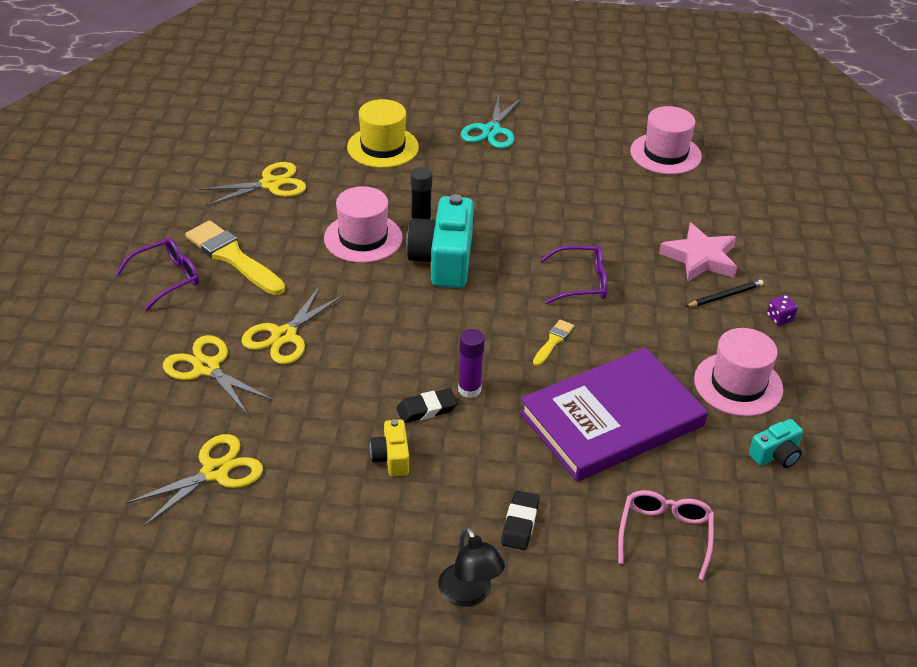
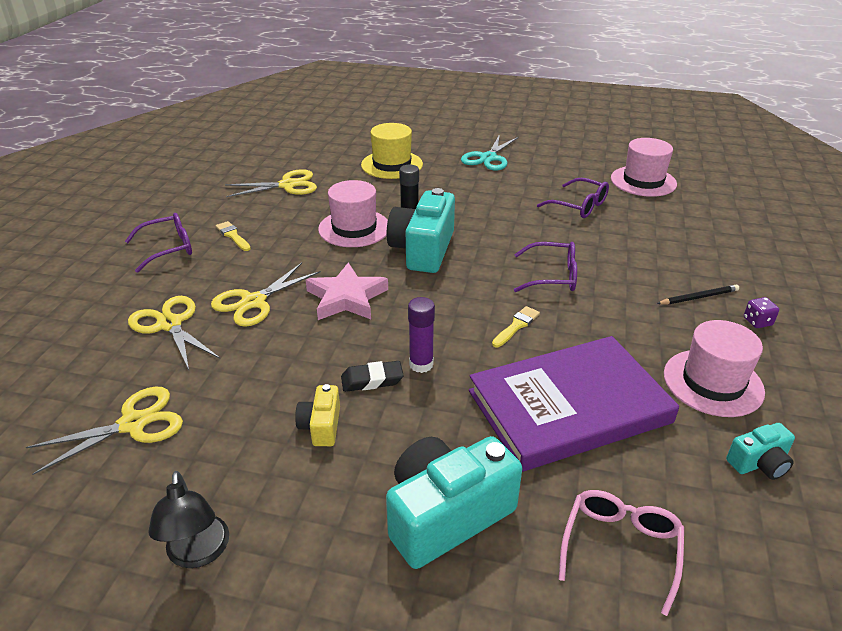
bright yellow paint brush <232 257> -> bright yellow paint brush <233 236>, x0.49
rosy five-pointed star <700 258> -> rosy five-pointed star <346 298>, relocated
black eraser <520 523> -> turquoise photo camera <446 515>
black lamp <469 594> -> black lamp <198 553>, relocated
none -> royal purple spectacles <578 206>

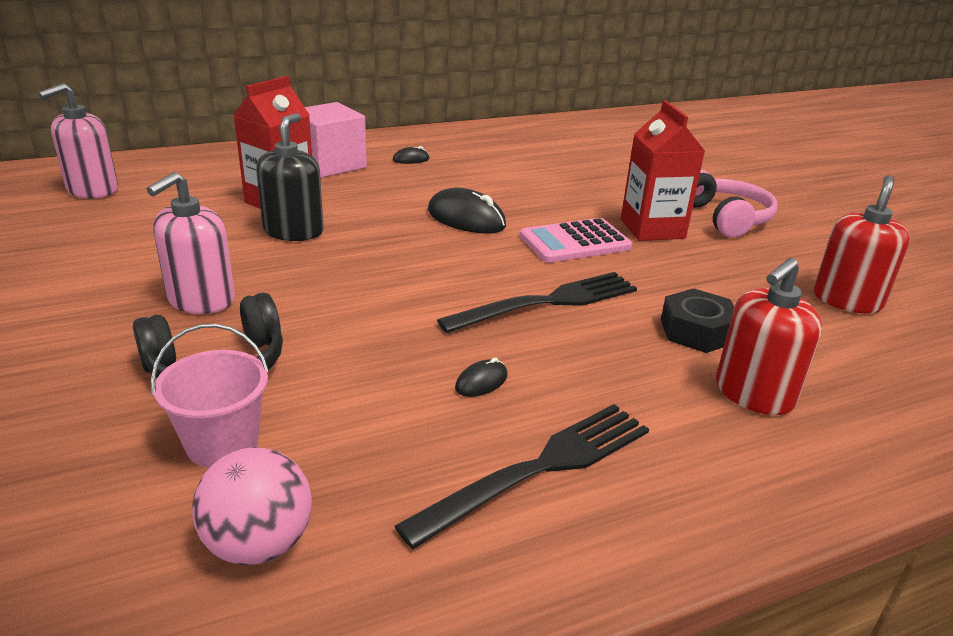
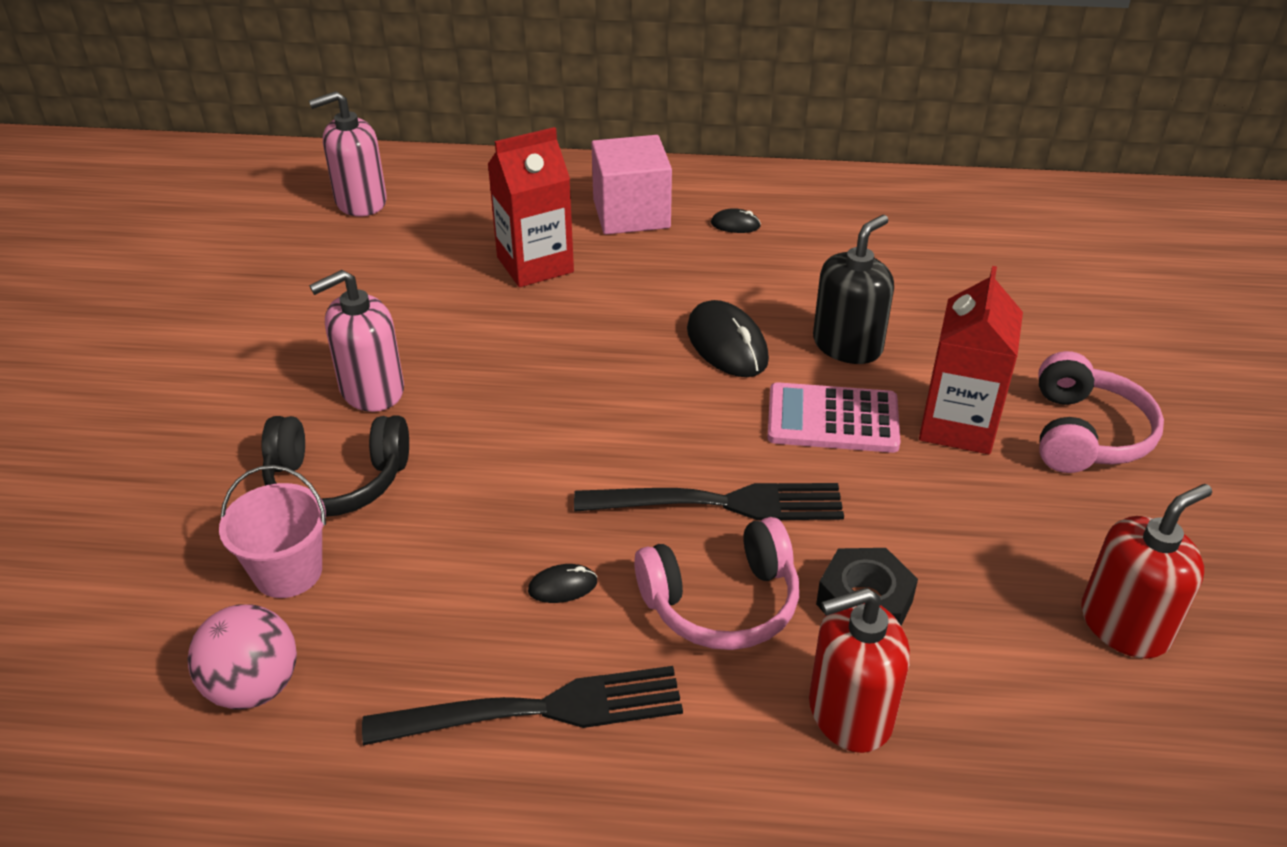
black pump bottle <293 231> -> black pump bottle <847 345>, relocated
none -> rosy over-ear headphones <722 603>

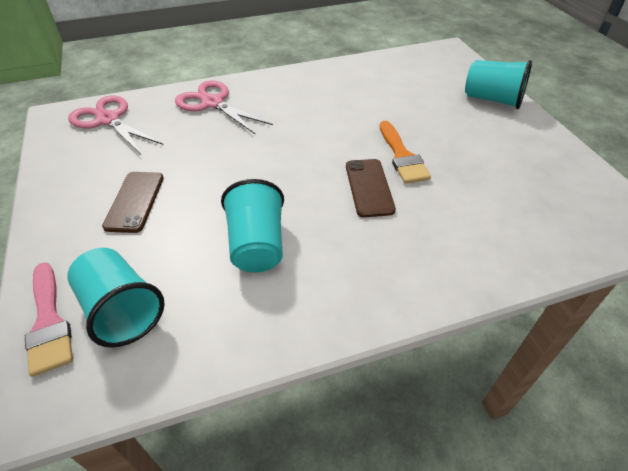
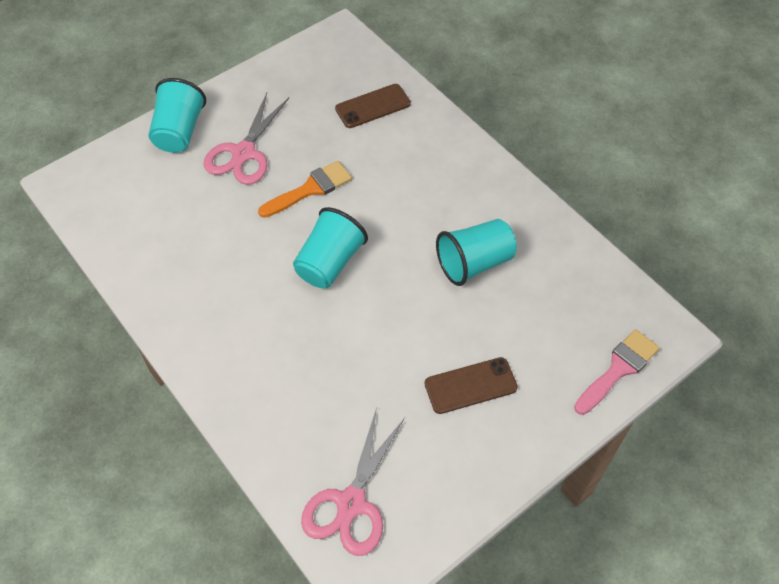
rosy shears <212 103> -> rosy shears <243 153>, relocated
dark brown mobile phone <369 187> -> dark brown mobile phone <373 106>, relocated
turquoise tumbler <122 310> -> turquoise tumbler <329 262>, relocated

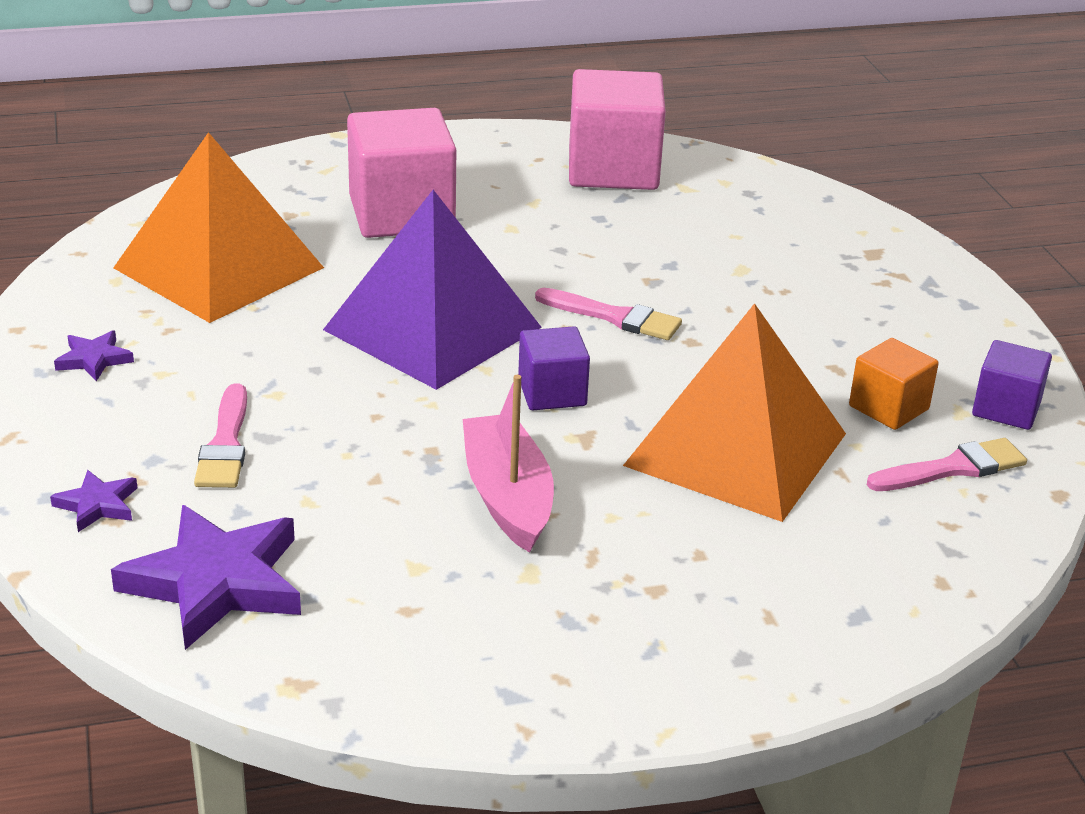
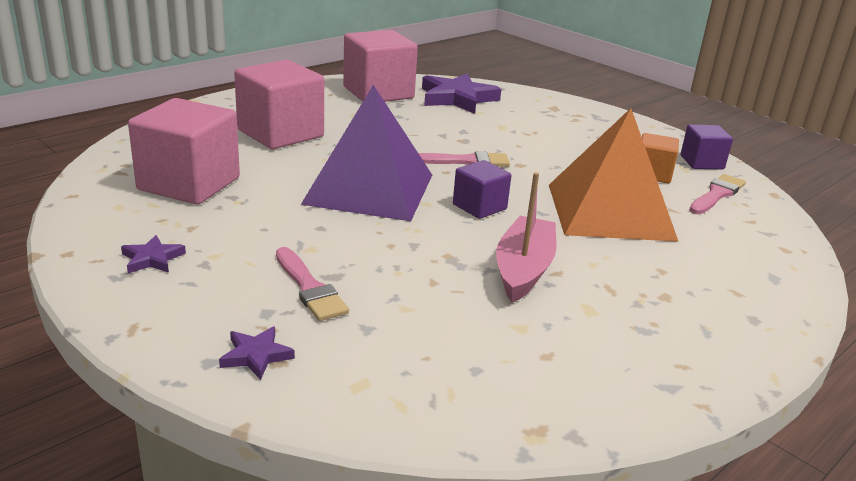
orange-coloured solid pyramid <219 267> -> rosy block <189 184>
rosy toy boat <507 496> -> rosy toy boat <523 269>, 60 degrees clockwise
royal purple five-pointed star <215 582> -> royal purple five-pointed star <457 98>, relocated

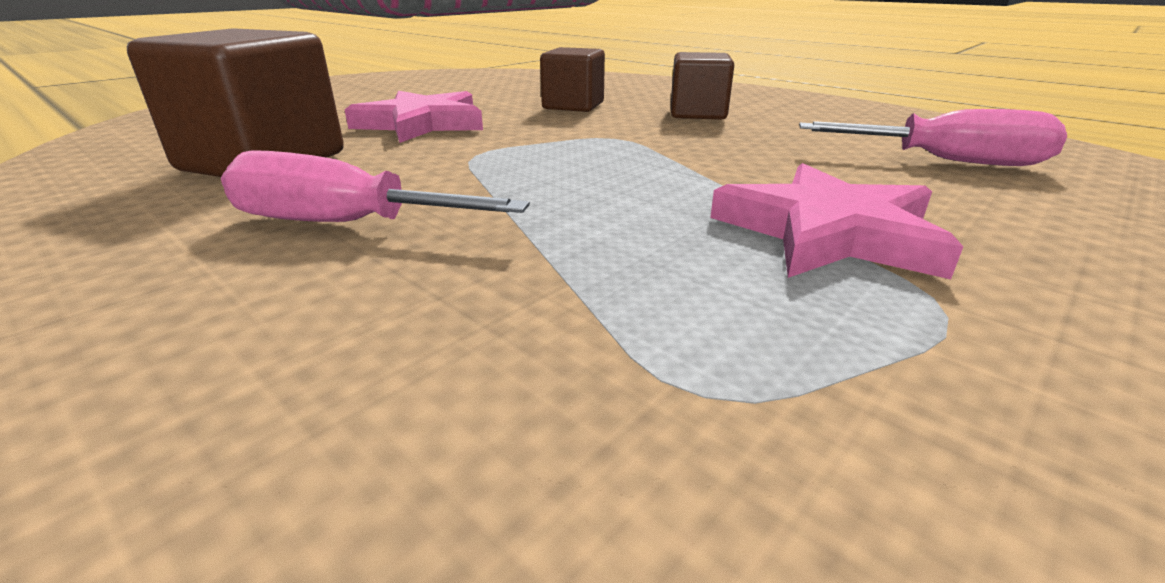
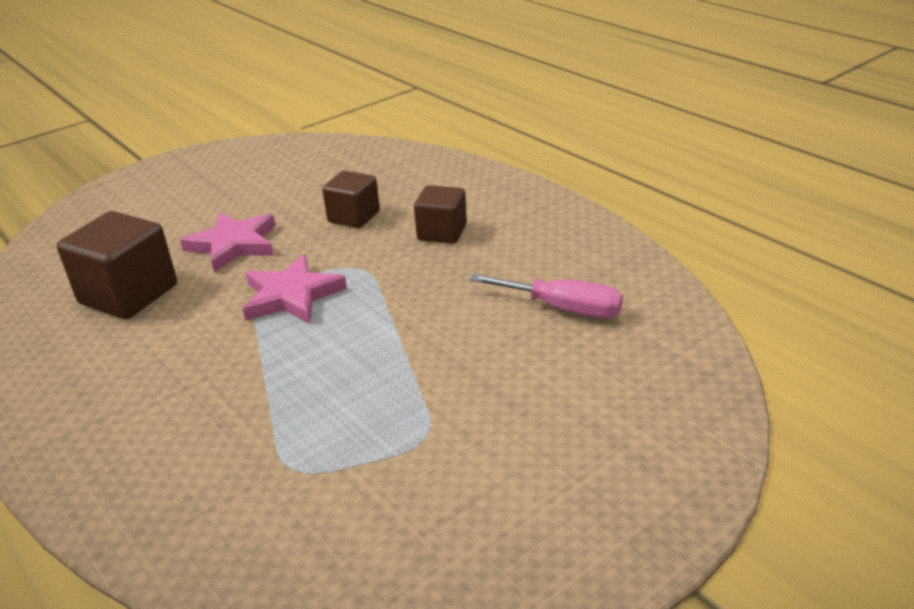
rosy screwdriver <343 224> -> none
rosy five-pointed star <828 232> -> rosy five-pointed star <291 295>, relocated

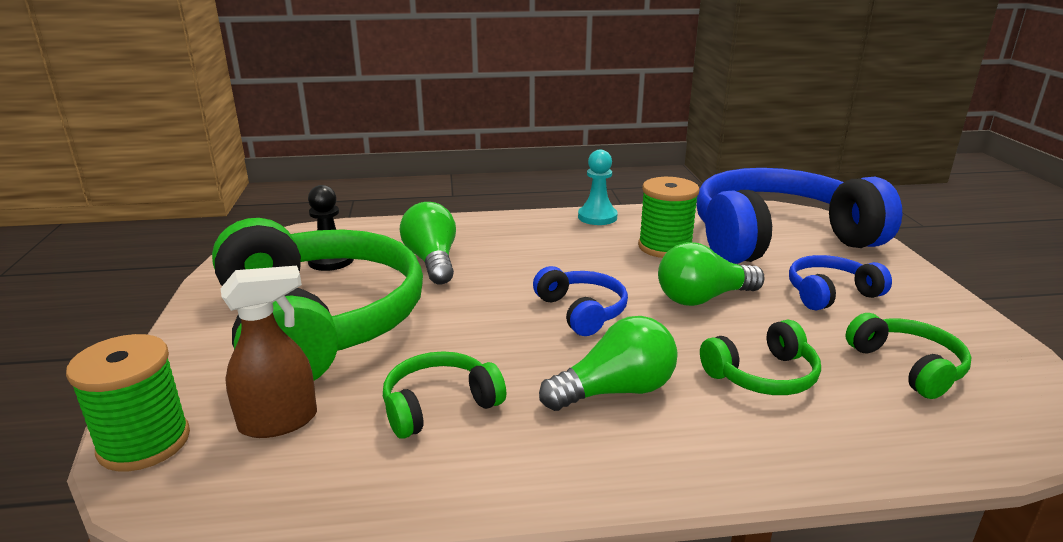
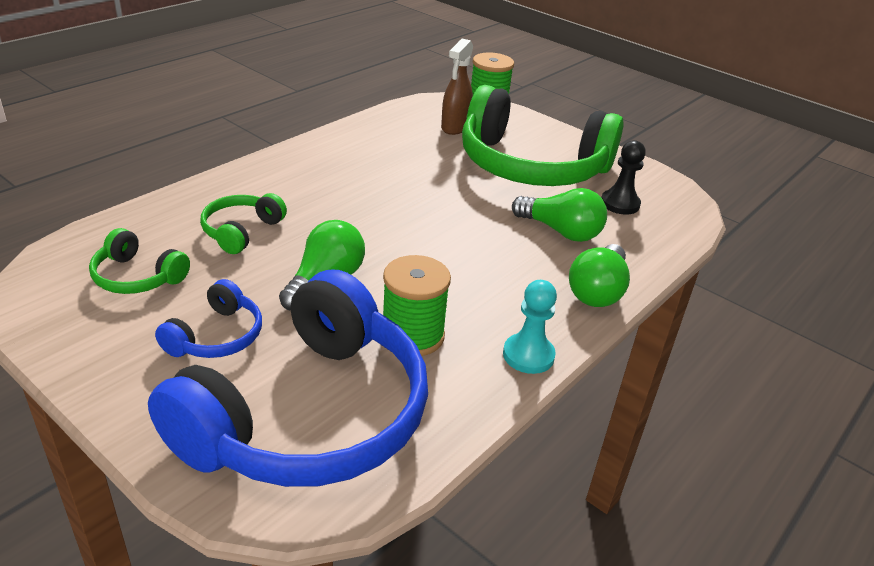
cobalt over-ear headphones <582 311> -> none
green light bulb <615 391> -> green light bulb <597 291>, relocated
green over-ear headphones <439 405> -> none

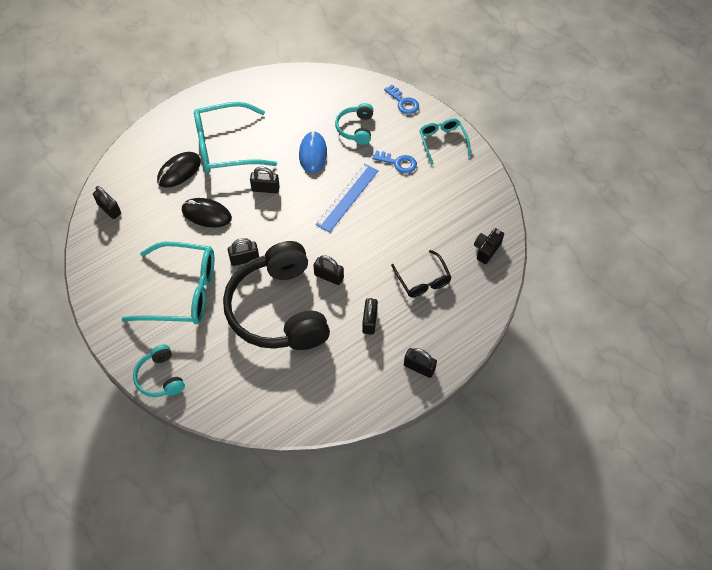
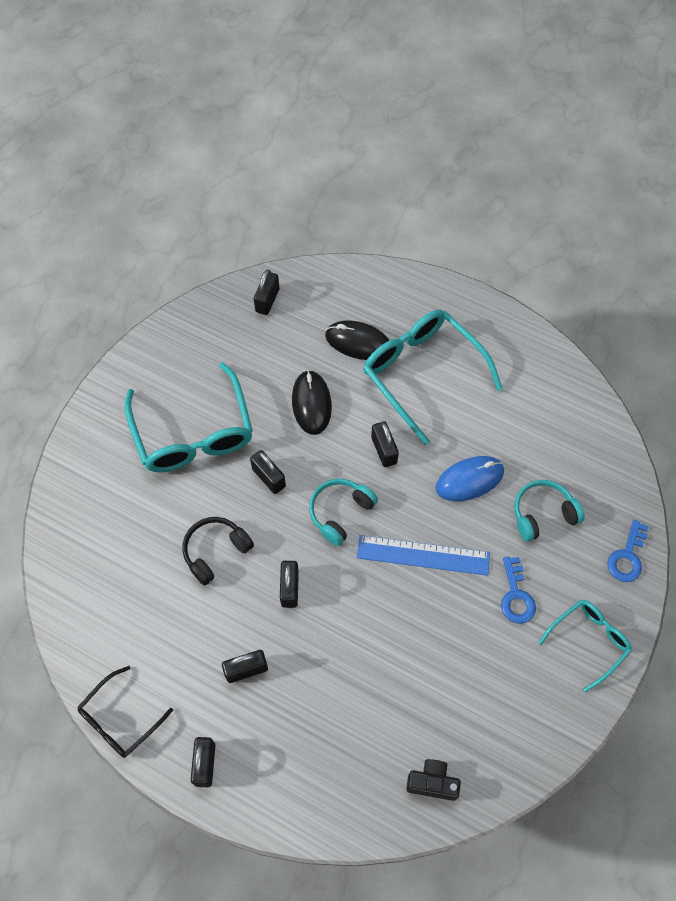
black over-ear headphones <279 309> -> black over-ear headphones <216 551>, x0.45
black spectacles <423 280> -> black spectacles <119 719>, relocated
turquoise over-ear headphones <160 377> -> turquoise over-ear headphones <340 512>, relocated

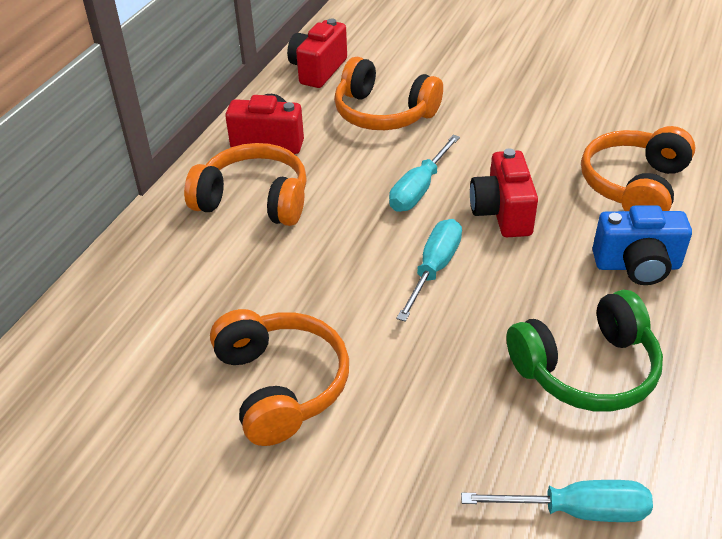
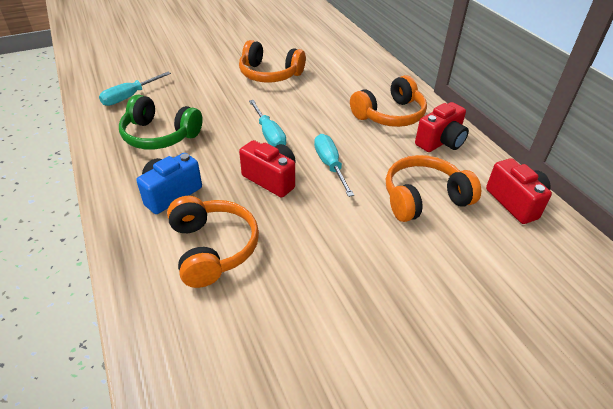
green over-ear headphones <586 369> -> green over-ear headphones <160 135>, 90 degrees counterclockwise

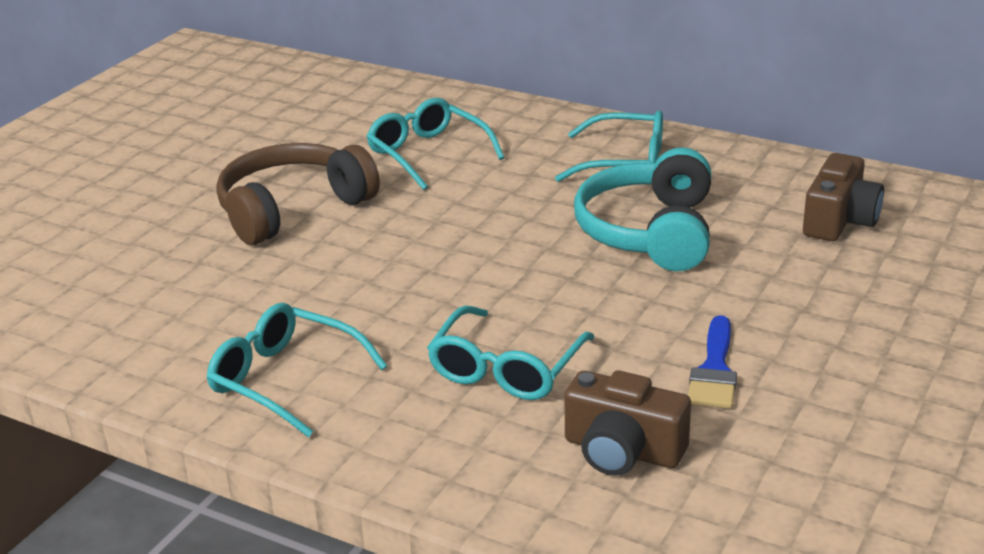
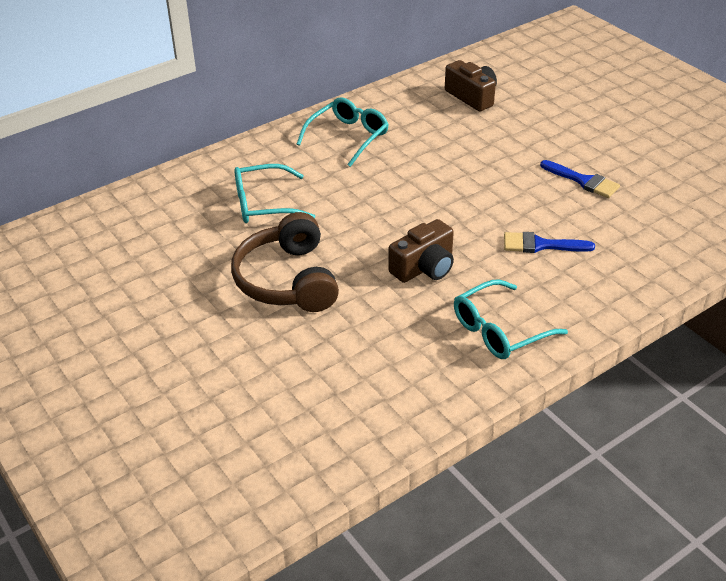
turquoise over-ear headphones <649 232> -> none
turquoise spectacles <506 369> -> cobalt paint brush <540 245>
dark brown photo camera <622 451> -> dark brown photo camera <424 267>, relocated

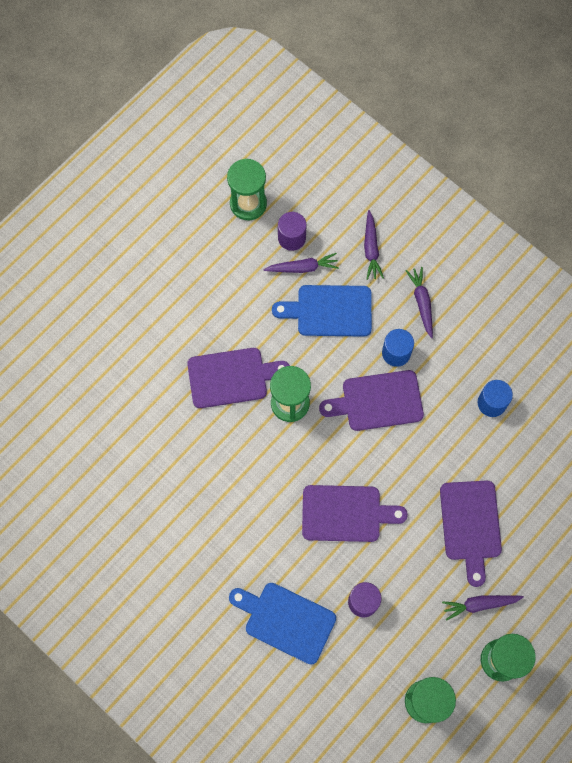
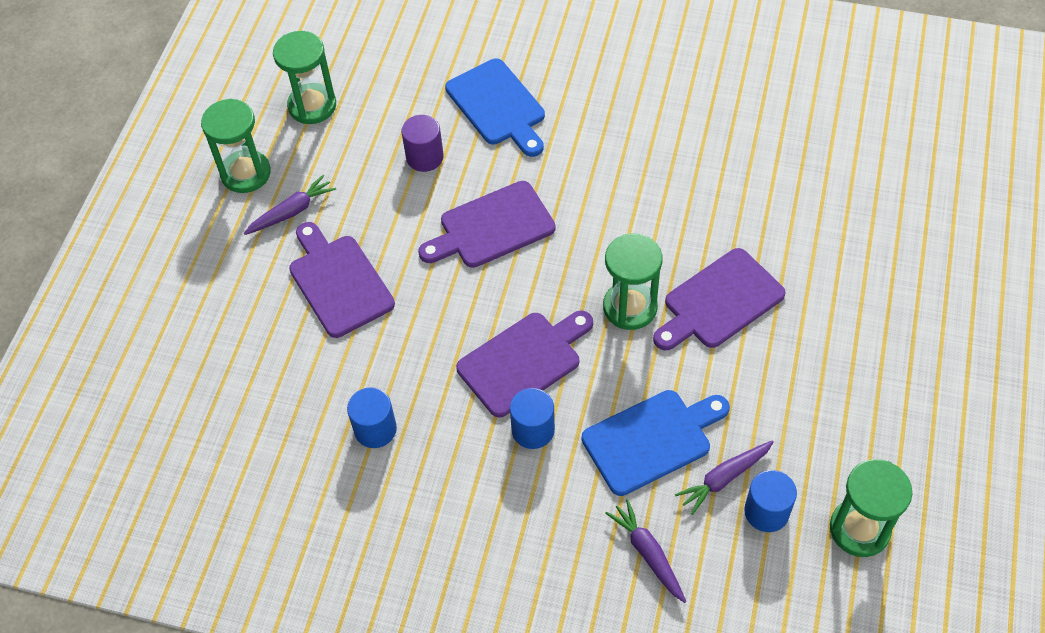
royal purple solid cylinder <291 238> -> cobalt solid cylinder <766 512>
royal purple toy carrot <422 303> -> none
cobalt cutting board <286 621> -> cobalt cutting board <498 106>, 60 degrees clockwise

